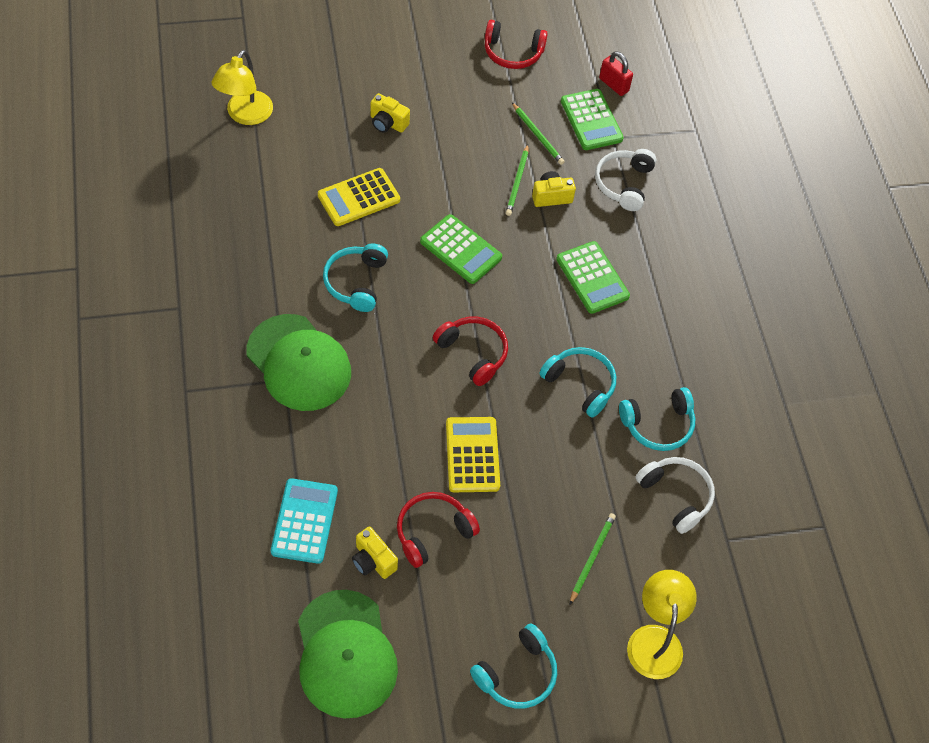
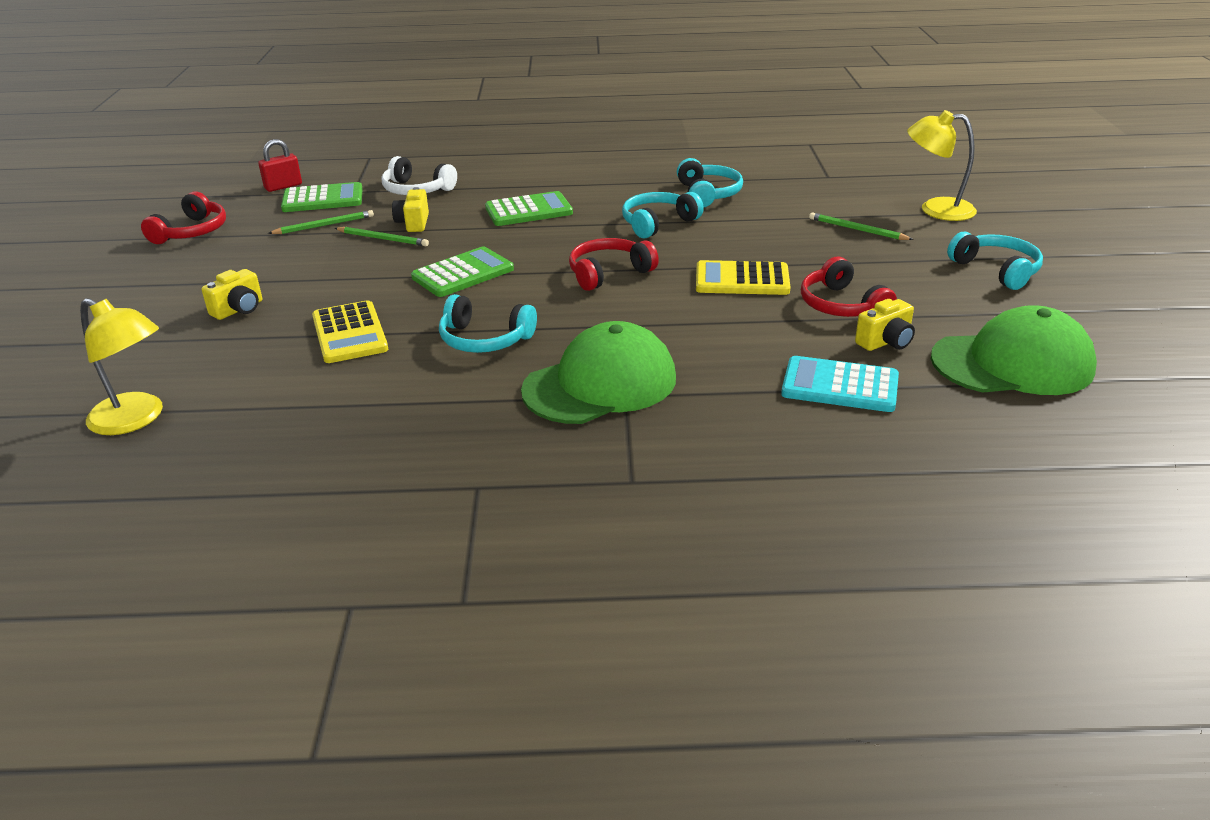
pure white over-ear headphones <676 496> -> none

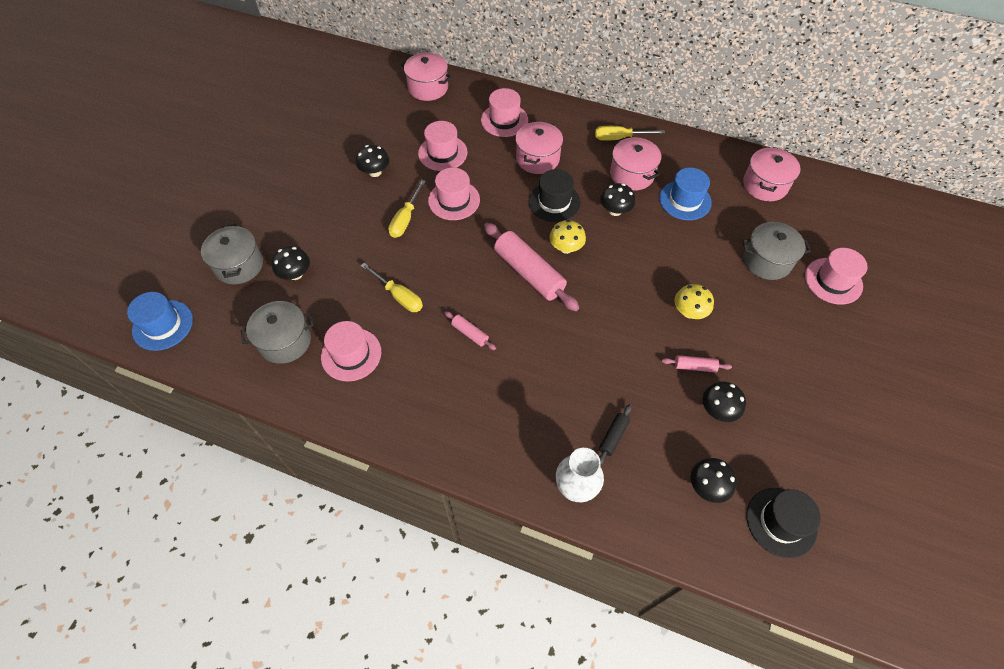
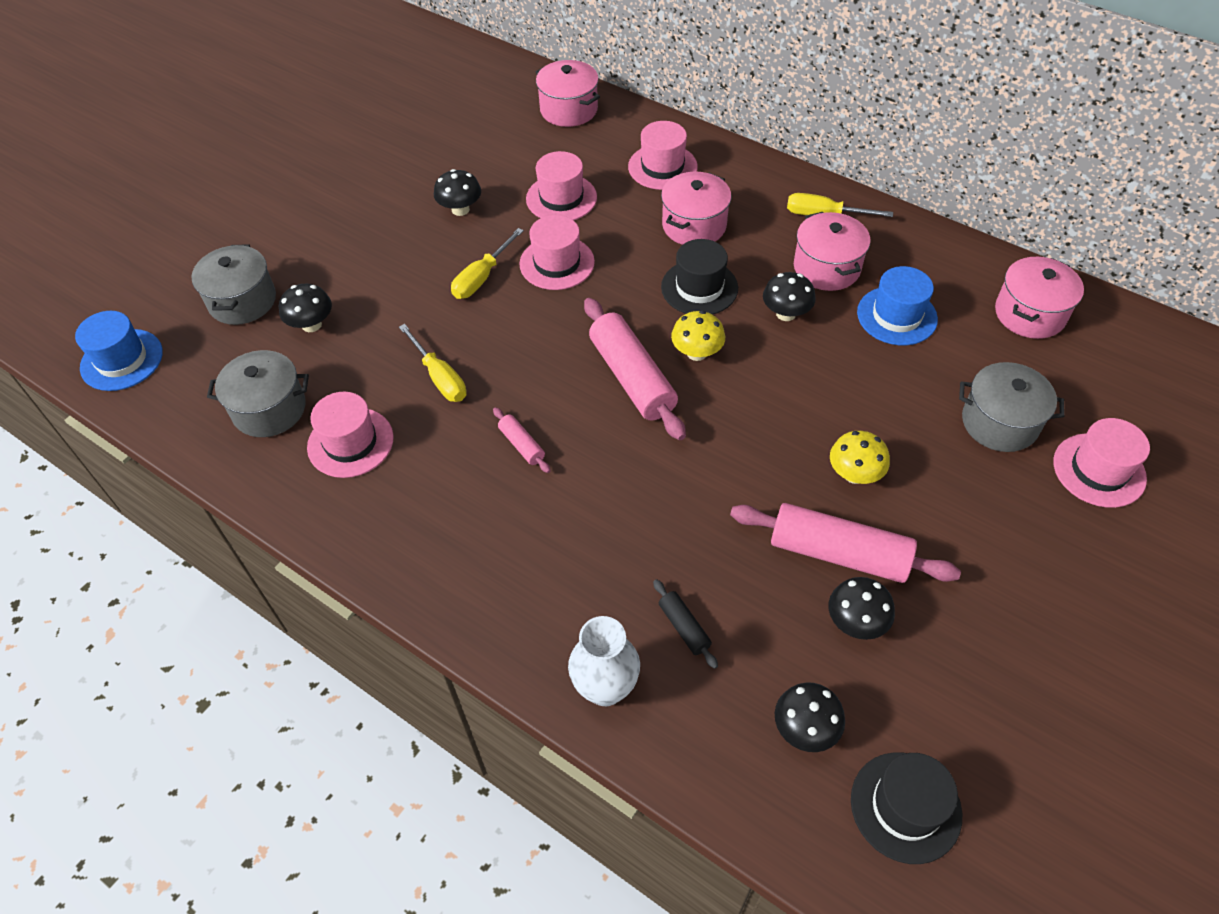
rosy rolling pin <694 366> -> rosy rolling pin <839 553>, x2.15
black rolling pin <613 436> -> black rolling pin <684 627>, 75 degrees counterclockwise

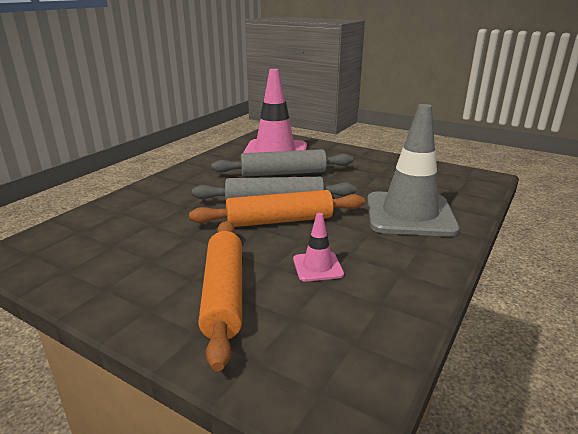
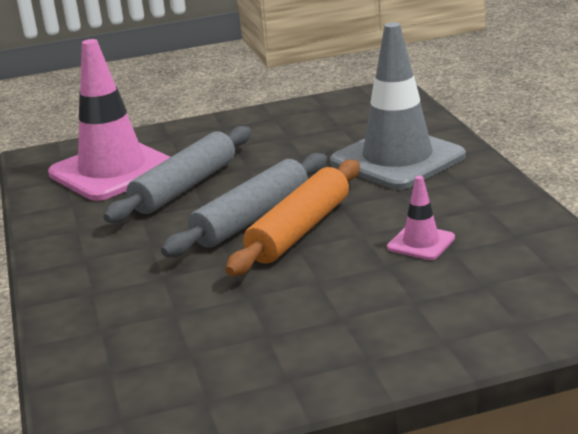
orange-coloured rolling pin <224 294> -> none

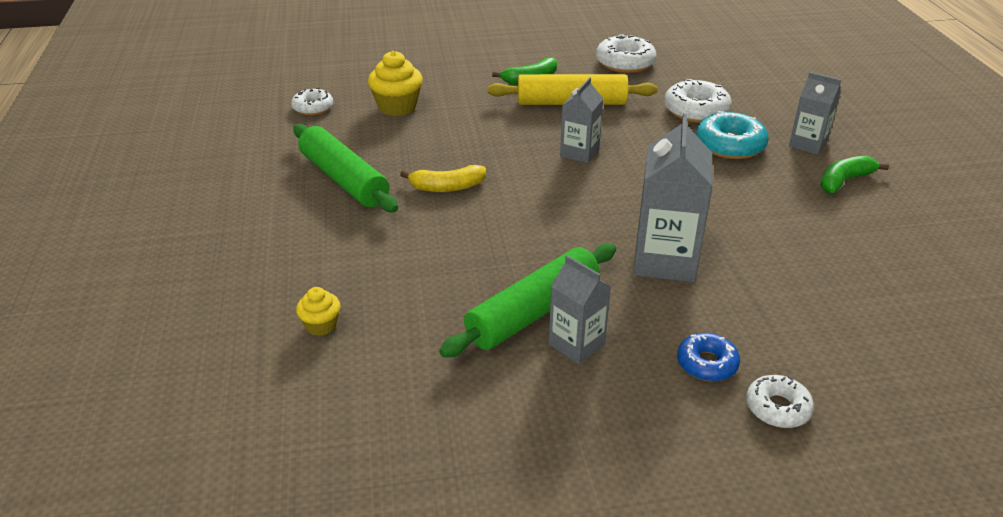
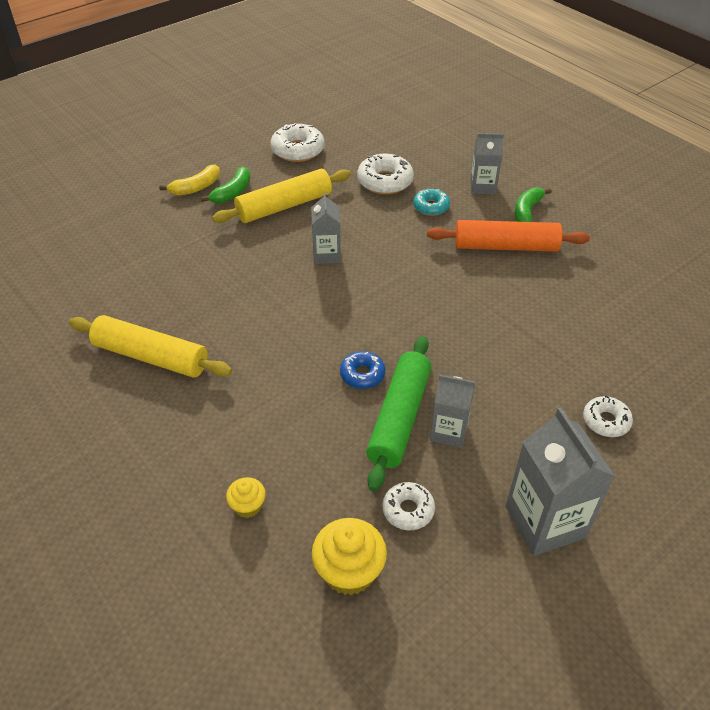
bright yellow fairy cake <397 107> -> bright yellow fairy cake <349 571>, relocated
pure white doughnut <313 107> -> pure white doughnut <408 510>, relocated
turquoise doughnut <730 145> -> turquoise doughnut <431 207>, x0.63
ash-grey milk carton <665 261> -> ash-grey milk carton <545 522>, relocated
green rolling pin <344 179> -> bright yellow rolling pin <151 356>
bright yellow banana <447 187> -> bright yellow banana <196 187>, relocated
cobalt doughnut <707 364> -> cobalt doughnut <362 374>, relocated
none -> orange-coloured rolling pin <505 246>

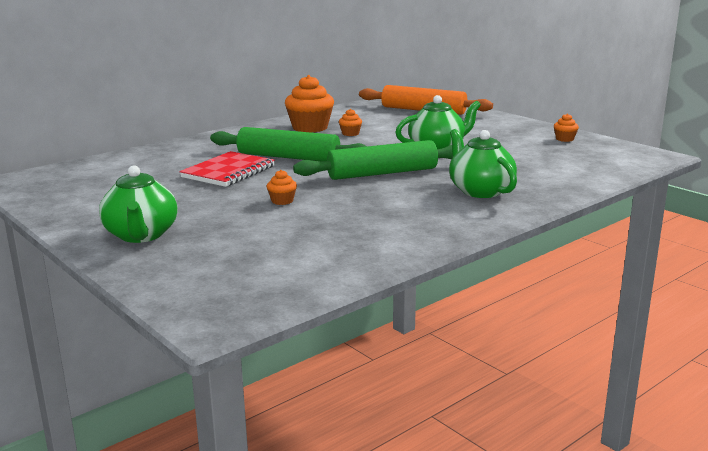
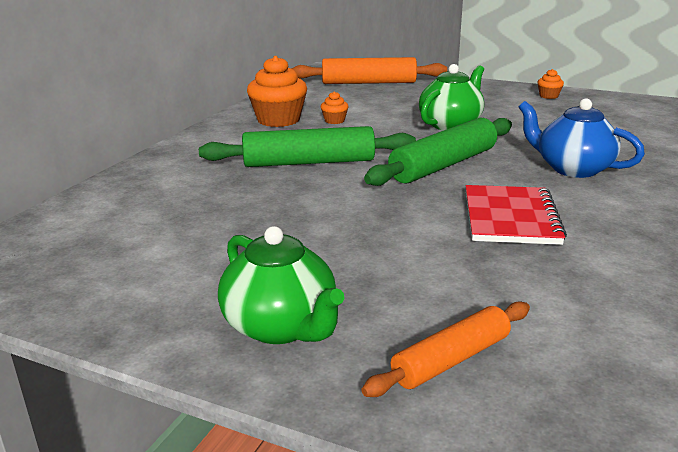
green tea pot <480 191> -> cobalt tea pot <572 168>
crimson notepad <228 172> -> crimson notepad <510 218>, relocated
orange-coloured fairy cake <282 201> -> none
none -> orange-coloured rolling pin <451 360>

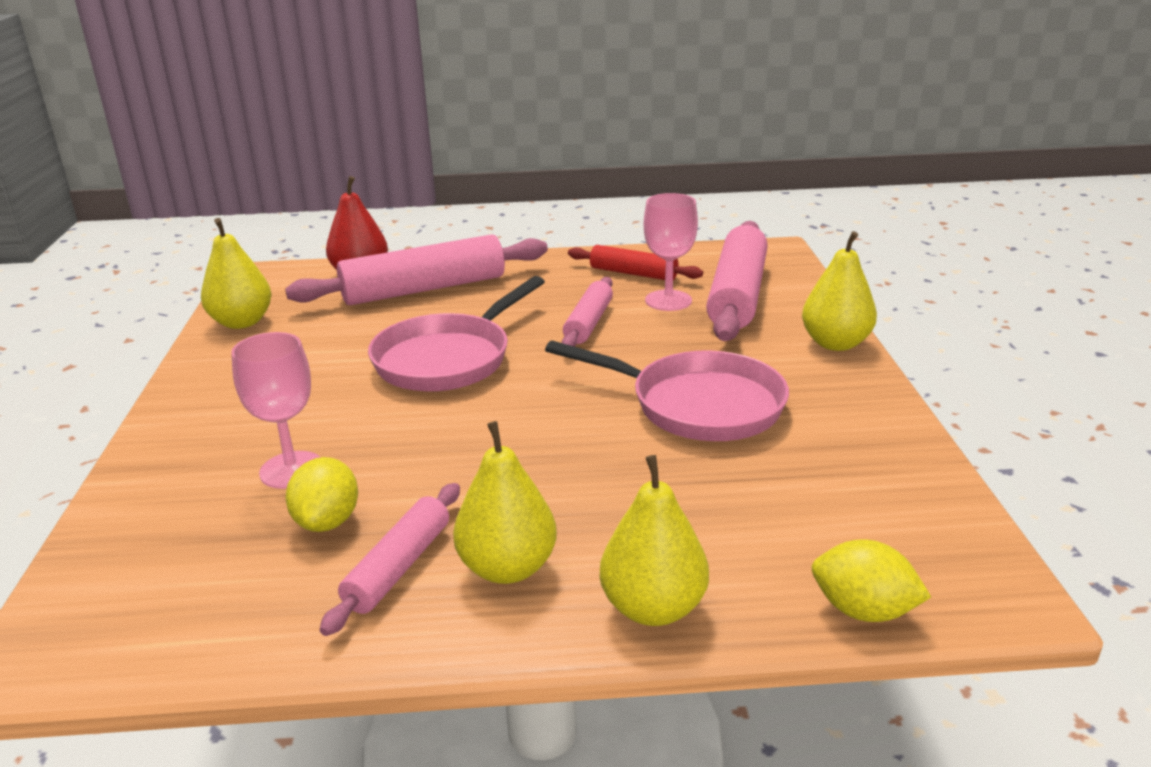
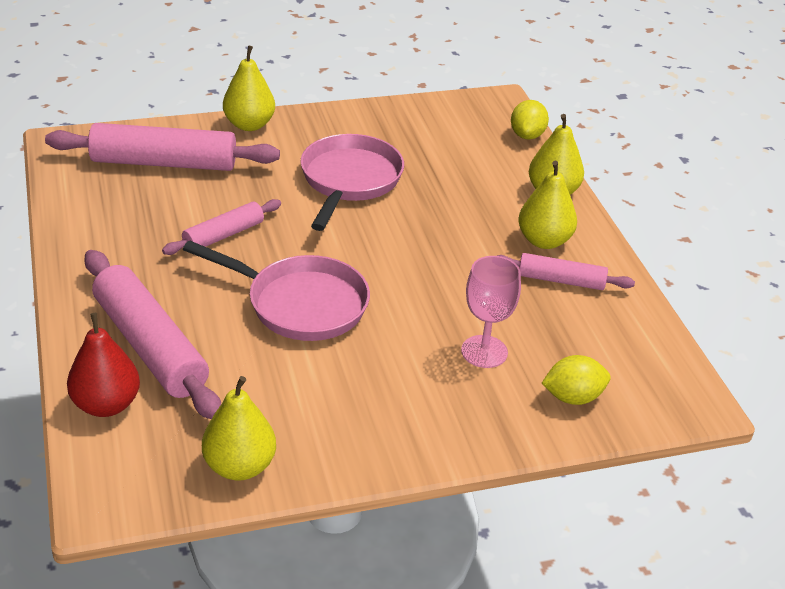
rosy chalice <668 300> -> none
crimson rolling pin <633 273> -> none
rosy rolling pin <588 323> -> rosy rolling pin <223 235>, 45 degrees counterclockwise
bright yellow lemon <327 521> -> bright yellow lemon <573 397>, relocated

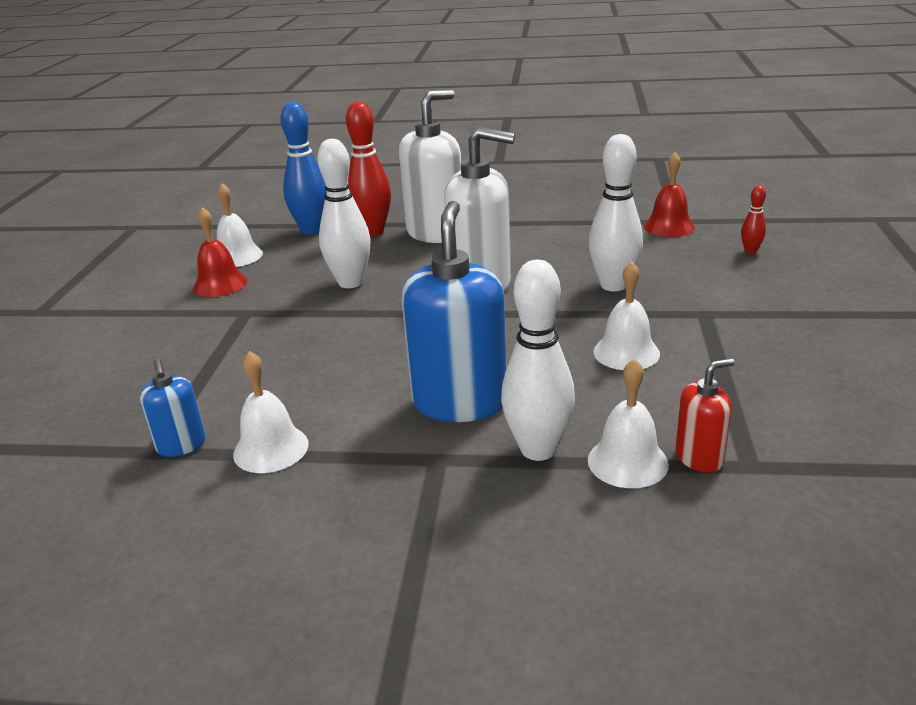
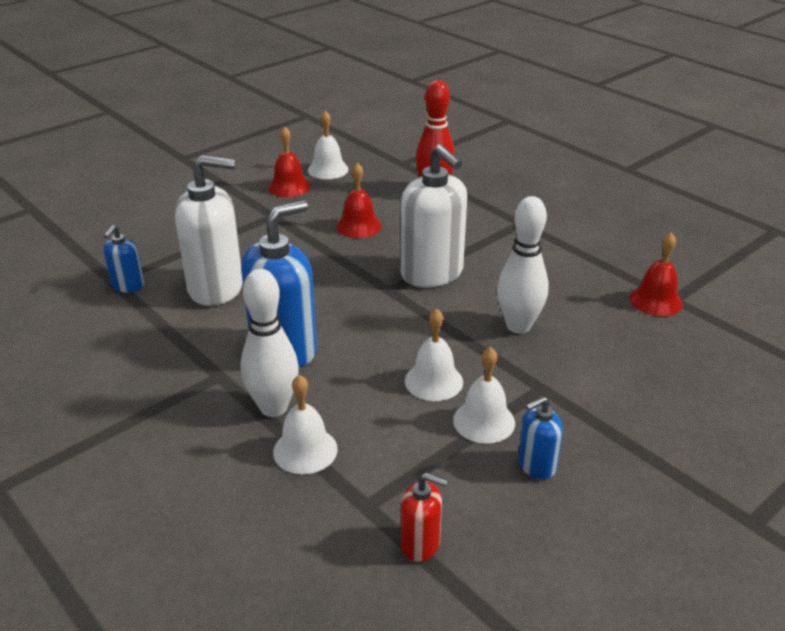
pure white pump bottle <436 233> -> pure white pump bottle <216 288>, relocated
cobalt tenpin <312 230> -> none
pure white tenpin <350 282> -> crimson bell <358 226>
crimson tenpin <750 251> -> none
pure white bell <271 449> -> pure white bell <484 421>, relocated
crimson pump bottle <699 457> -> crimson pump bottle <420 544>, relocated
none -> cobalt pump bottle <536 465>

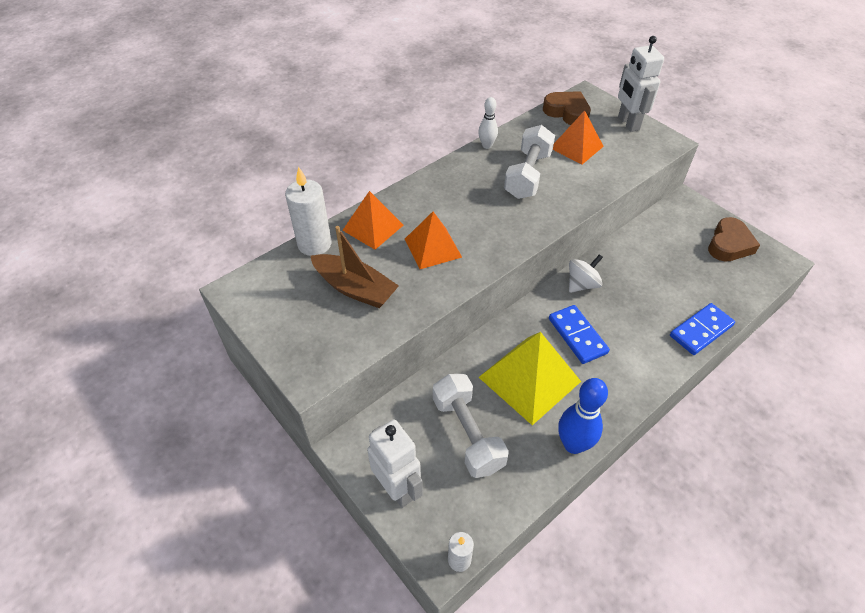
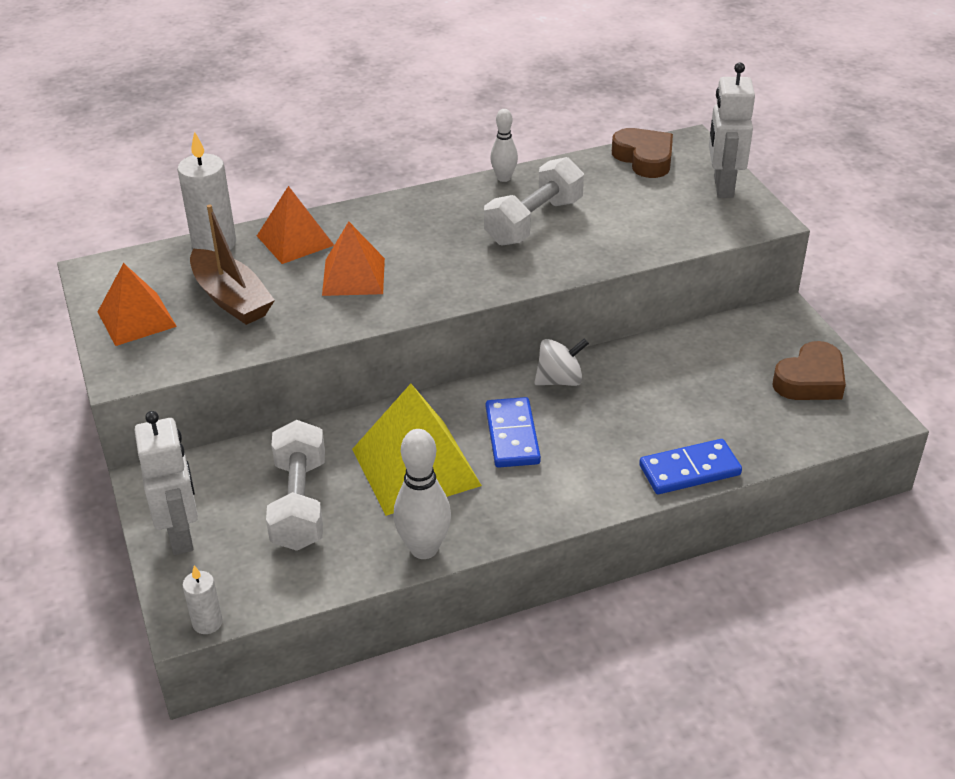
orange-coloured solid pyramid <576 147> -> orange-coloured solid pyramid <136 319>, relocated
cobalt tenpin <573 444> -> pure white tenpin <424 548>

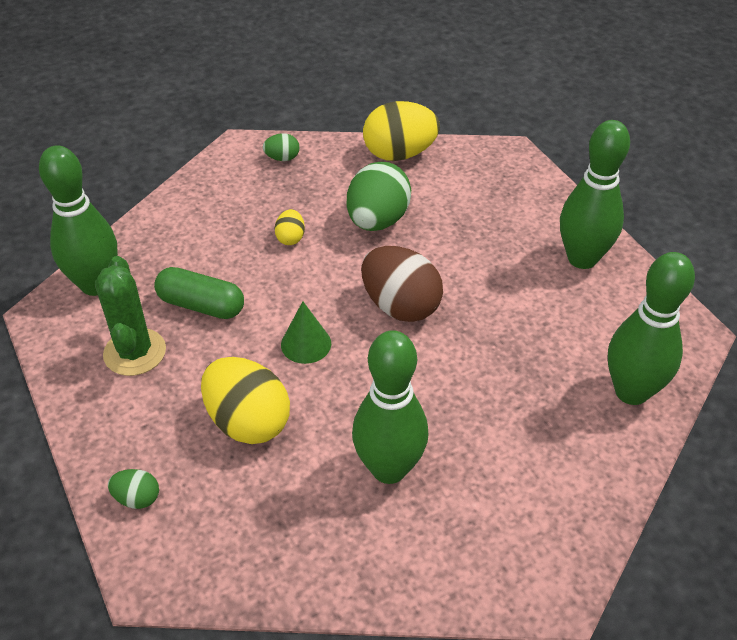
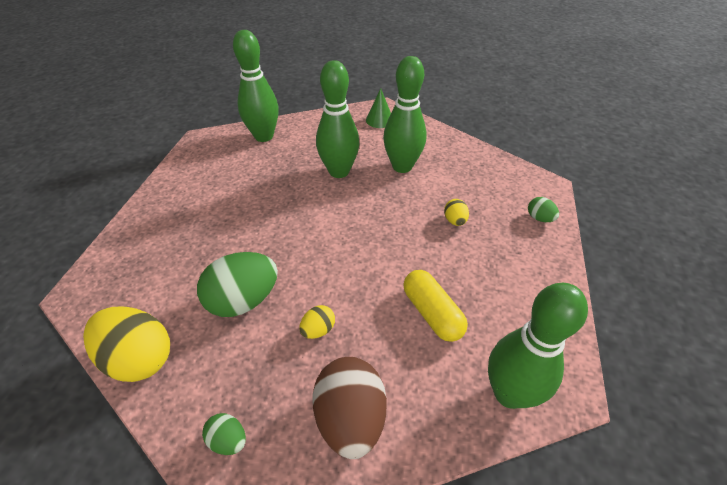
green tenpin <582 258> -> green tenpin <339 171>, relocated
dark brown egg <400 306> -> dark brown egg <350 418>, relocated
green prickly plant <135 352> -> none
green pill shape <201 305> -> bright yellow pill shape <432 313>
green cone shape <306 344> -> green cone shape <379 120>, relocated
bright yellow egg <248 422> -> bright yellow egg <454 221>, x0.48

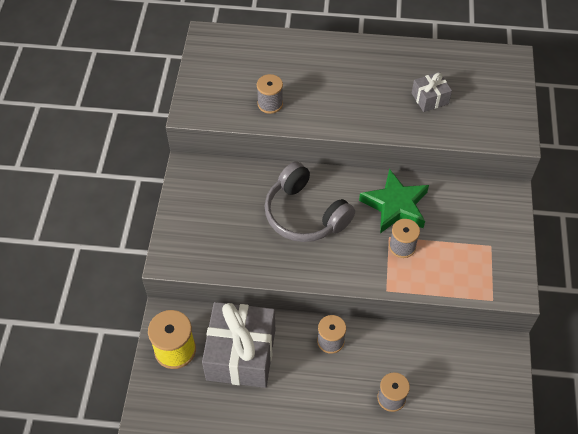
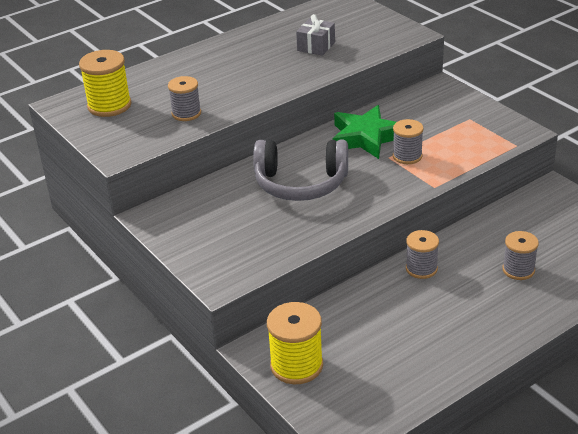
ash-grey gift <241 354> -> none
none -> bright yellow bobbin <109 105>

